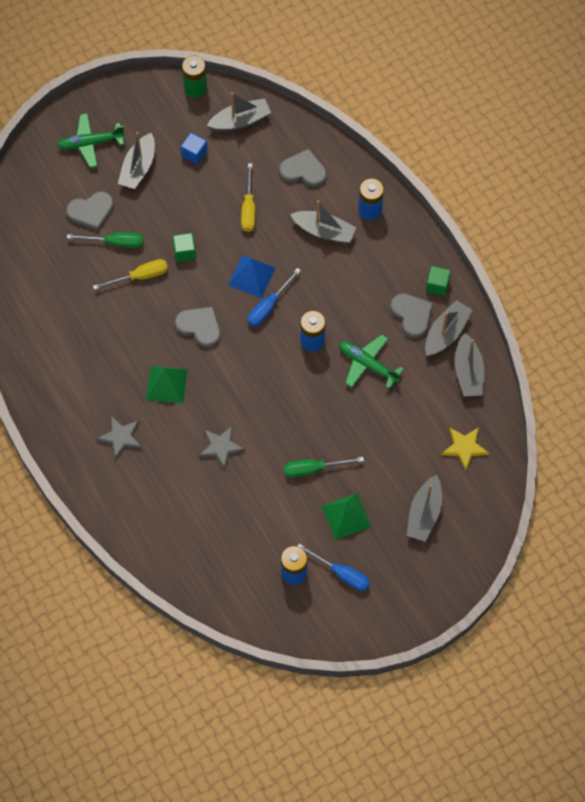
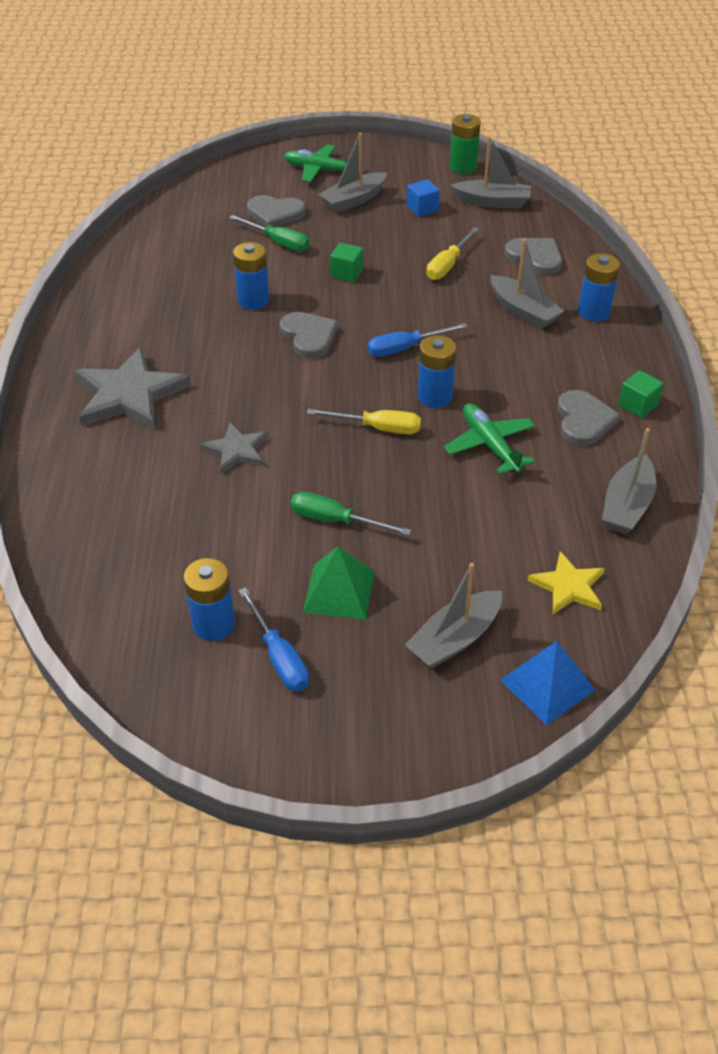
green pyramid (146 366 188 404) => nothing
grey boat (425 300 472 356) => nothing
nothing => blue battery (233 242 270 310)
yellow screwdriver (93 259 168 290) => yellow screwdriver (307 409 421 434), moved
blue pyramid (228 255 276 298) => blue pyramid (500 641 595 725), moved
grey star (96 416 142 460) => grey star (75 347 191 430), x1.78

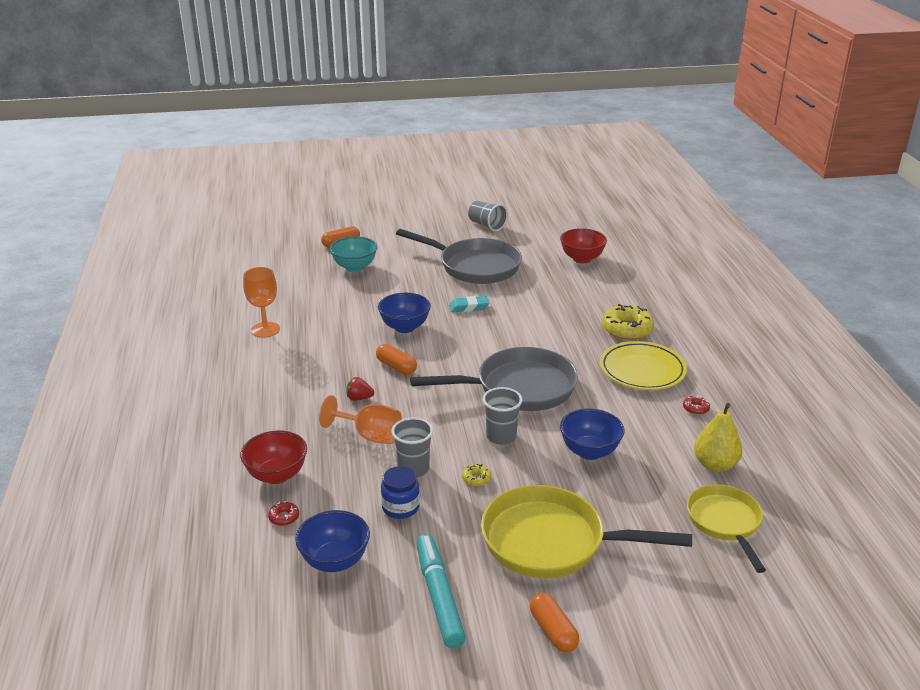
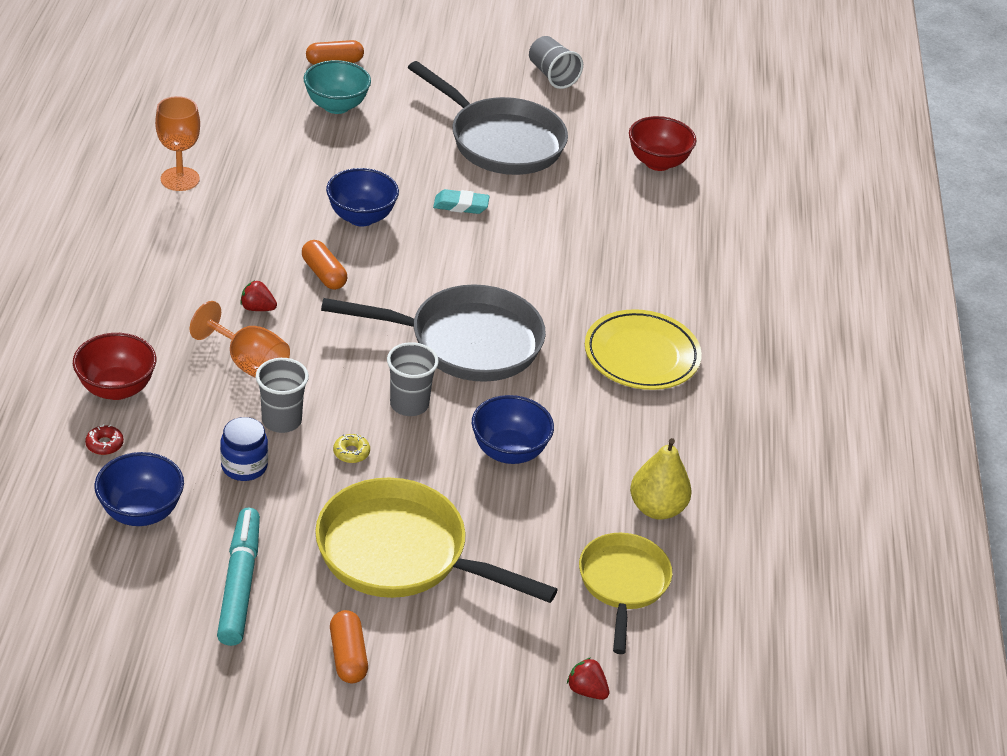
yellow donut (602 304 654 340) => nothing
red donut (683 396 710 415) => nothing
nothing => red strawberry (567 658 609 700)

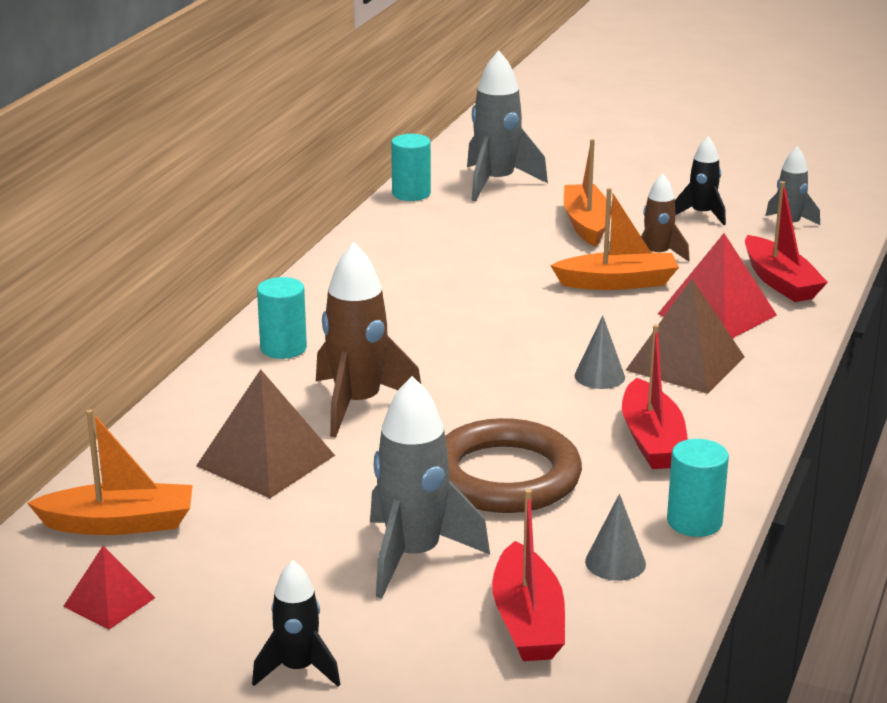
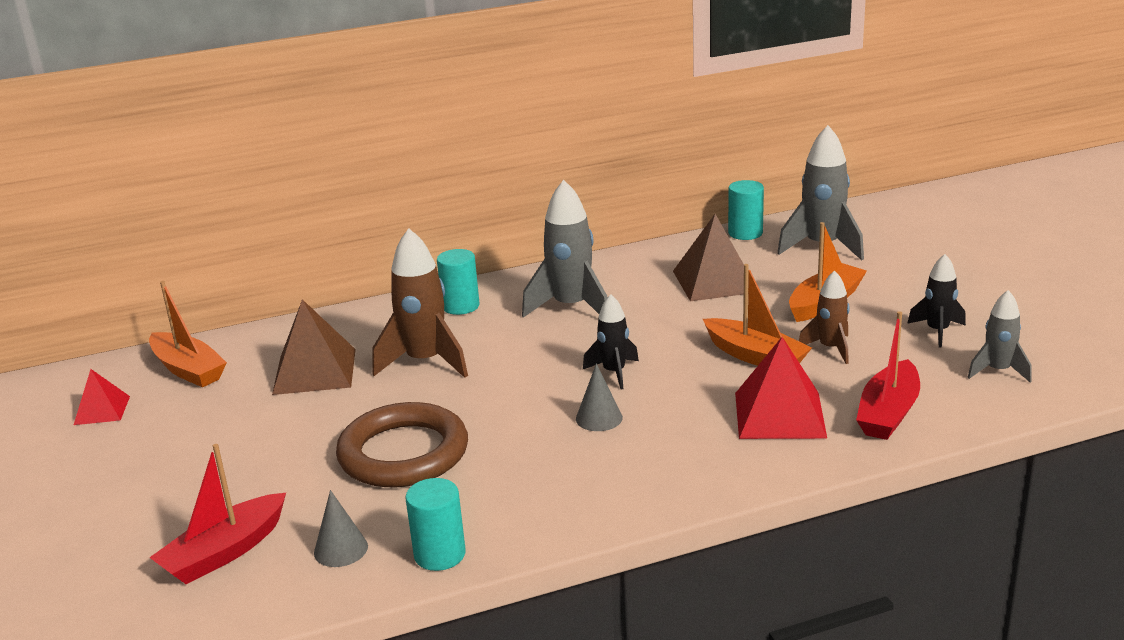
red boat (622 324 688 469) => nothing
black rocket (252 560 340 686) => black rocket (583 294 639 389), moved
grey rocket (370 376 490 598) => grey rocket (522 180 607 318), moved
brown pyramid (626 279 744 394) => brown pyramid (673 214 749 301), moved

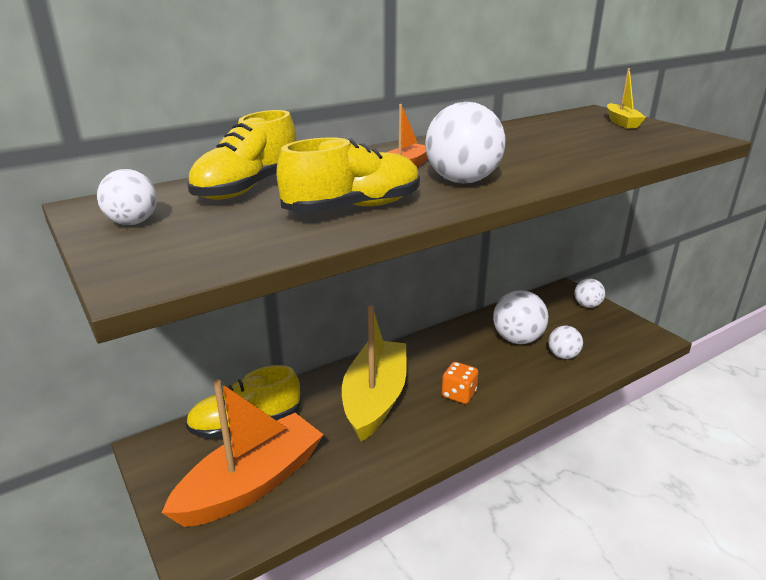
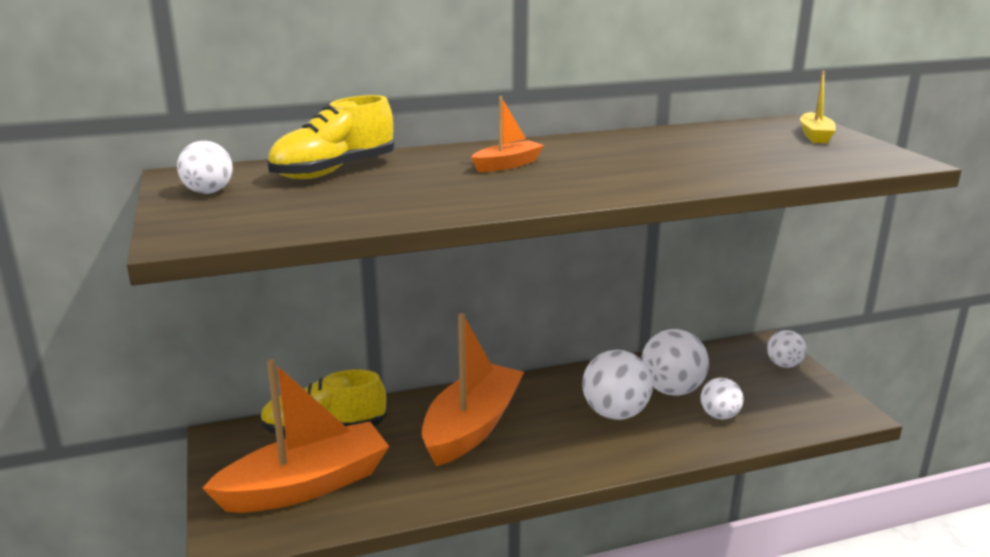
yellow shoe (276 137 420 213) => nothing
orange dice (442 362 478 404) => nothing
white ball (425 102 505 183) => white ball (582 350 653 420), moved
yellow boat (342 305 407 442) => orange boat (422 313 524 466)

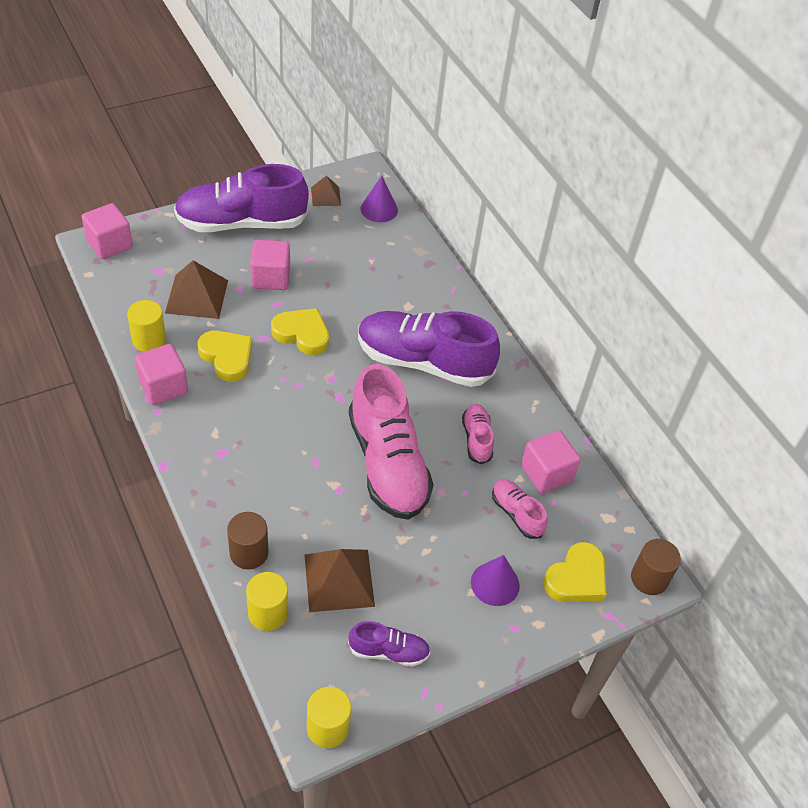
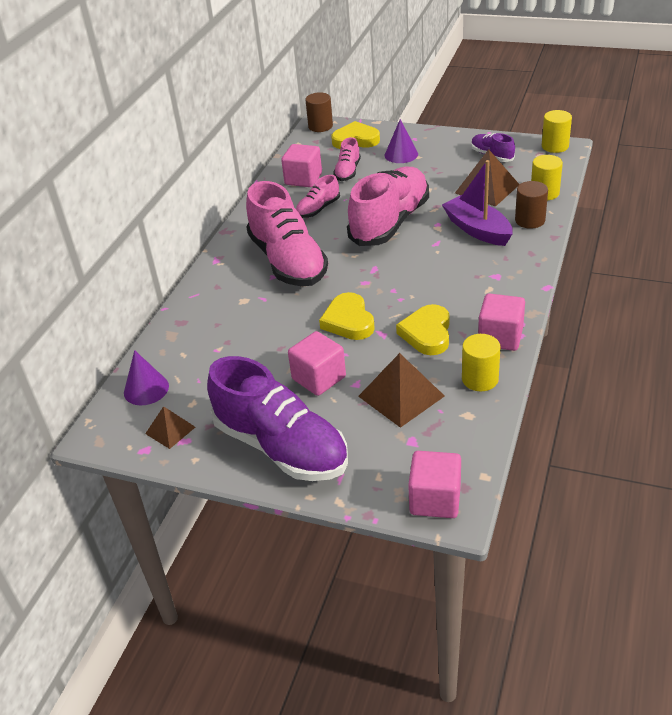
nothing => purple boat (442 160 513 246)
purple shoe (358 311 500 387) => pink shoe (246 181 328 286)

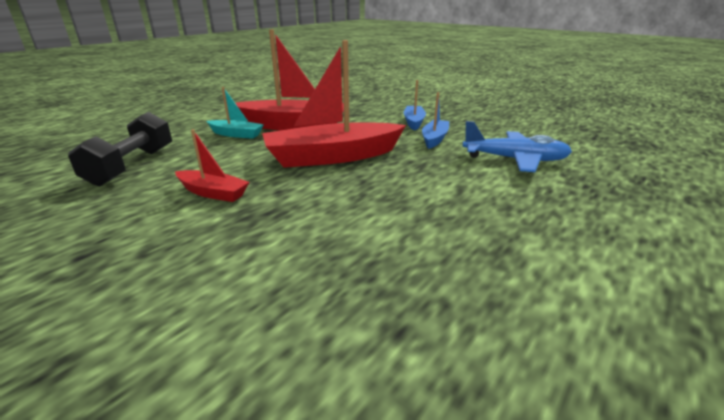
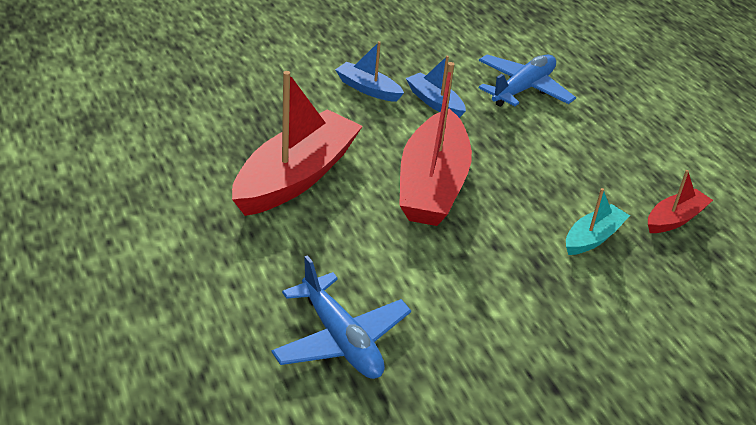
red boat (175 129 249 202) => red boat (648 170 713 233), moved
turquoise boat (207 87 264 139) => turquoise boat (566 188 630 255), moved
black dumbbell (68 112 172 186) => blue plane (271 255 411 379)

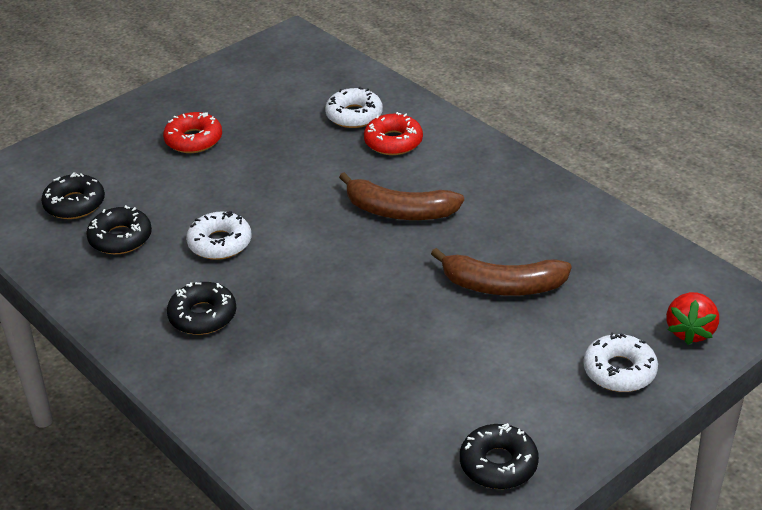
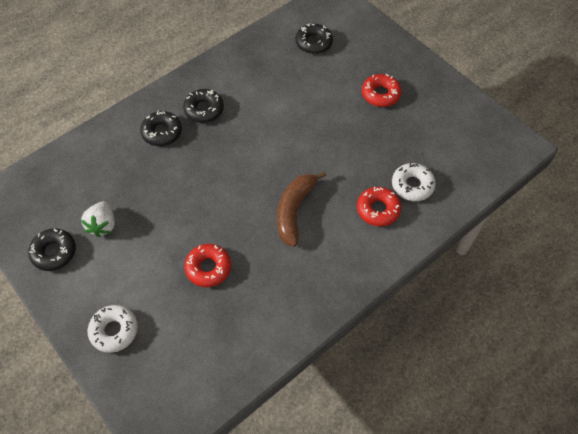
white donut (186 211 251 260) => nothing
red strawberry (666 292 719 345) => nothing
nothing => white strawberry (81 201 115 237)
black donut (86 205 152 254) => black donut (140 111 182 146), moved
brown banana (431 248 572 296) => red donut (184 244 231 287)

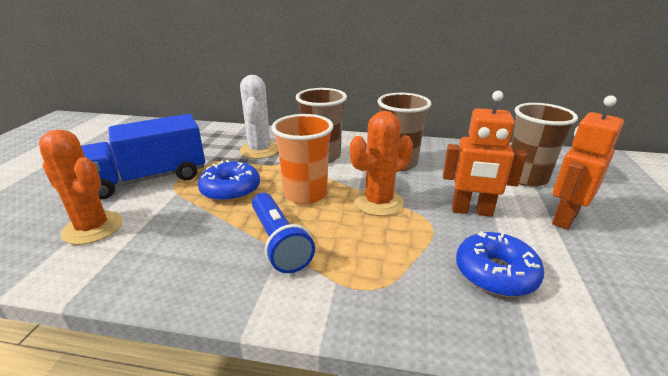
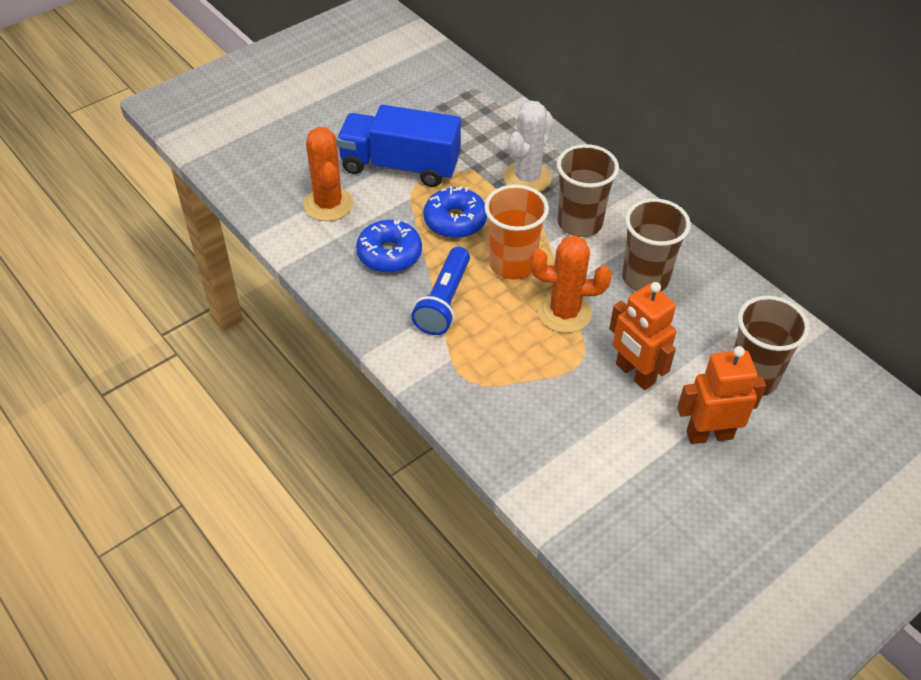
blue donut (456 231 544 297) => blue donut (356 220 422 273), moved

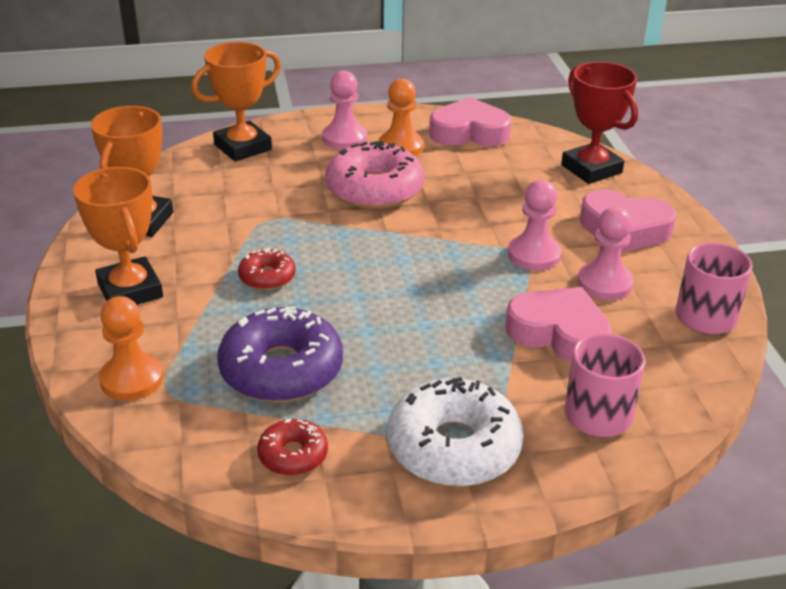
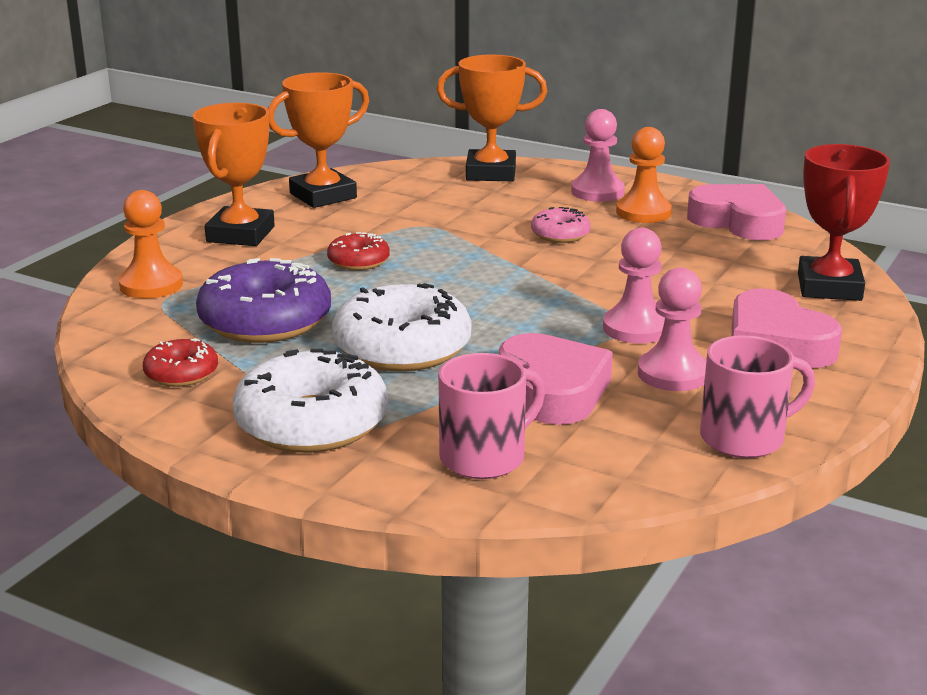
nothing => white donut (332 283 472 372)
pink donut (325 141 424 209) => pink donut (531 207 591 243), x0.52

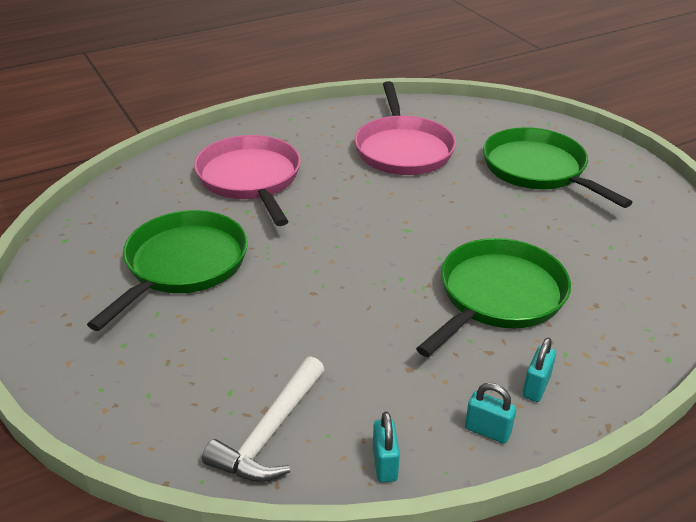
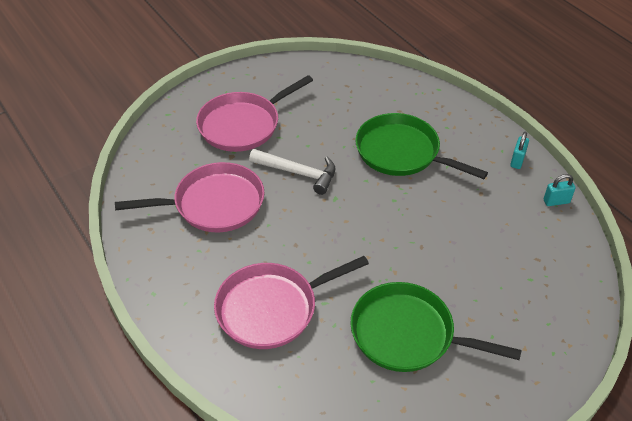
turquoise padlock (522 338 556 402) => nothing
white hammer (202 356 325 482) => white hammer (249 149 335 195), moved
green pan (483 127 632 208) => pink pan (196 75 313 152)

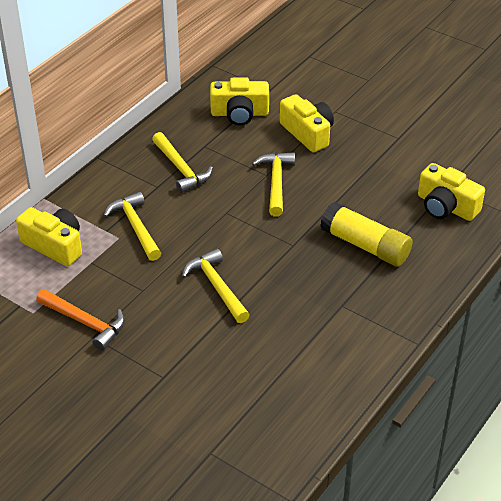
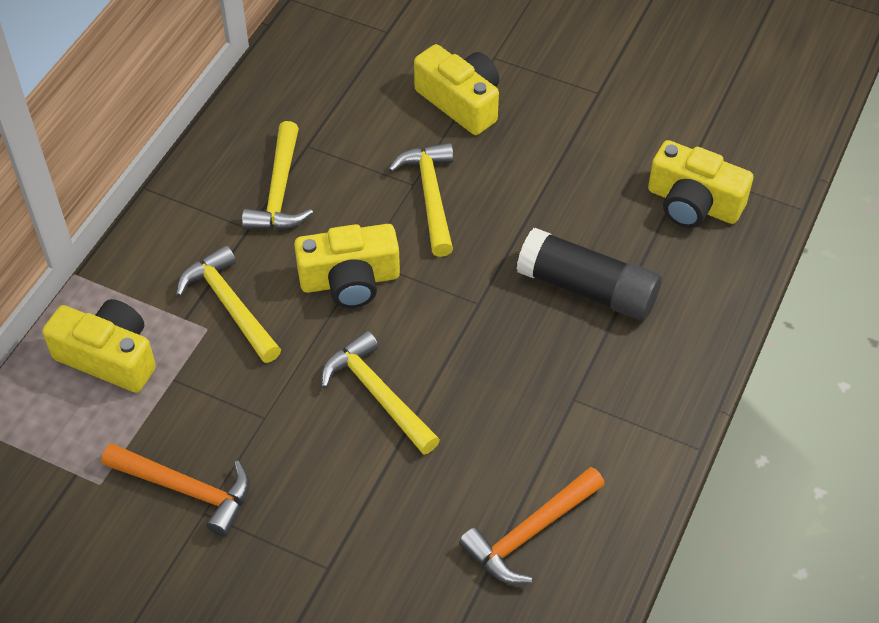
nothing => orange hammer (459 467 605 584)
yellow camera (210 77 269 125) => yellow camera (294 224 400 308), moved
yellow glue stick (320 202 412 267) => black glue stick (517 228 662 321)
yellow hammer (152 132 213 193) => yellow hammer (242 121 313 230), 45 degrees clockwise

